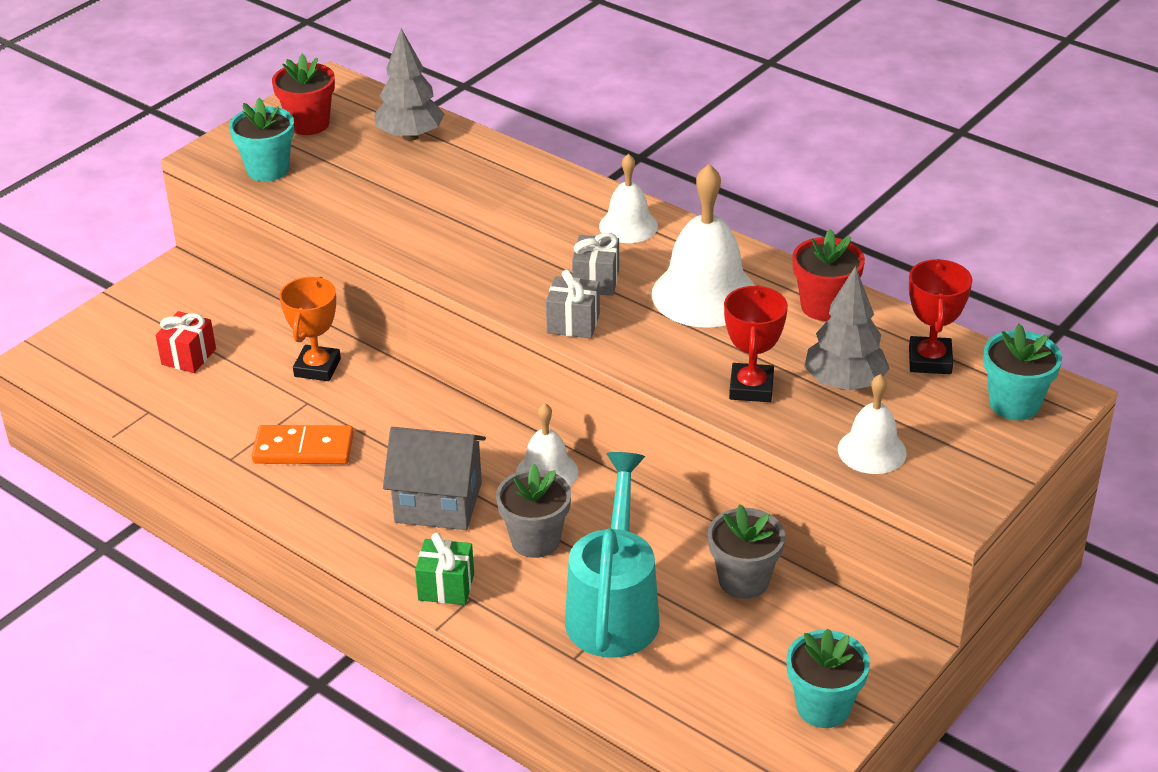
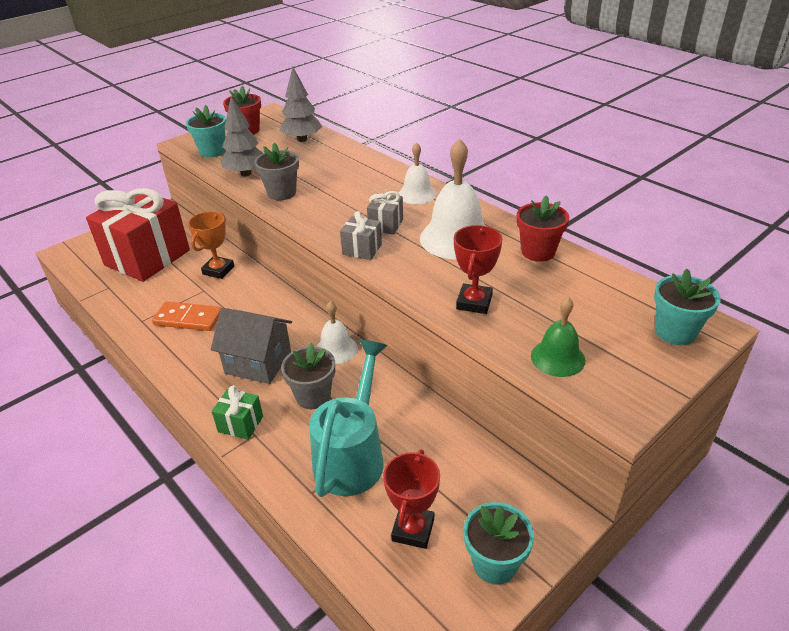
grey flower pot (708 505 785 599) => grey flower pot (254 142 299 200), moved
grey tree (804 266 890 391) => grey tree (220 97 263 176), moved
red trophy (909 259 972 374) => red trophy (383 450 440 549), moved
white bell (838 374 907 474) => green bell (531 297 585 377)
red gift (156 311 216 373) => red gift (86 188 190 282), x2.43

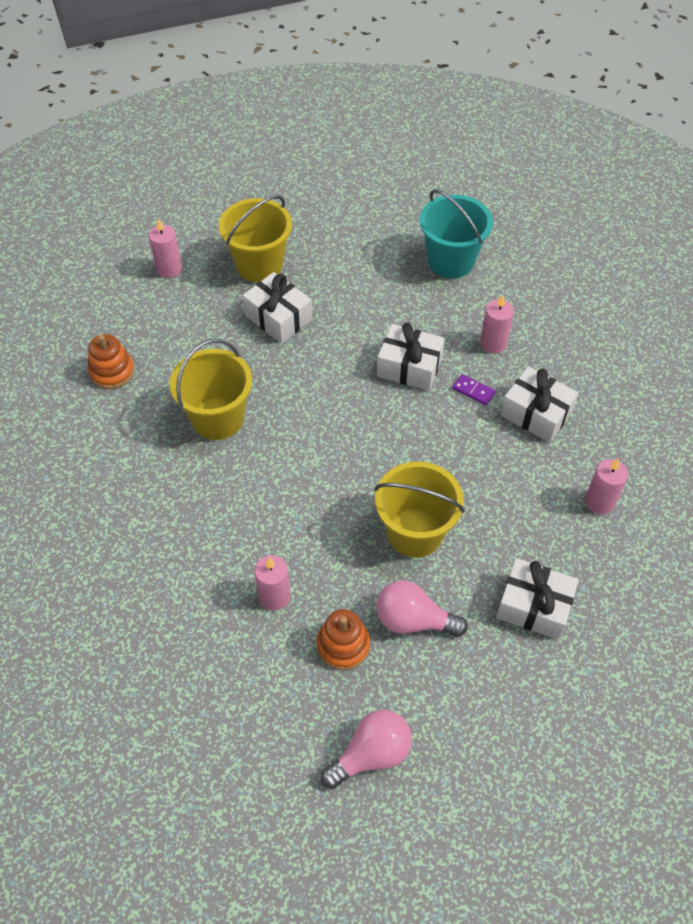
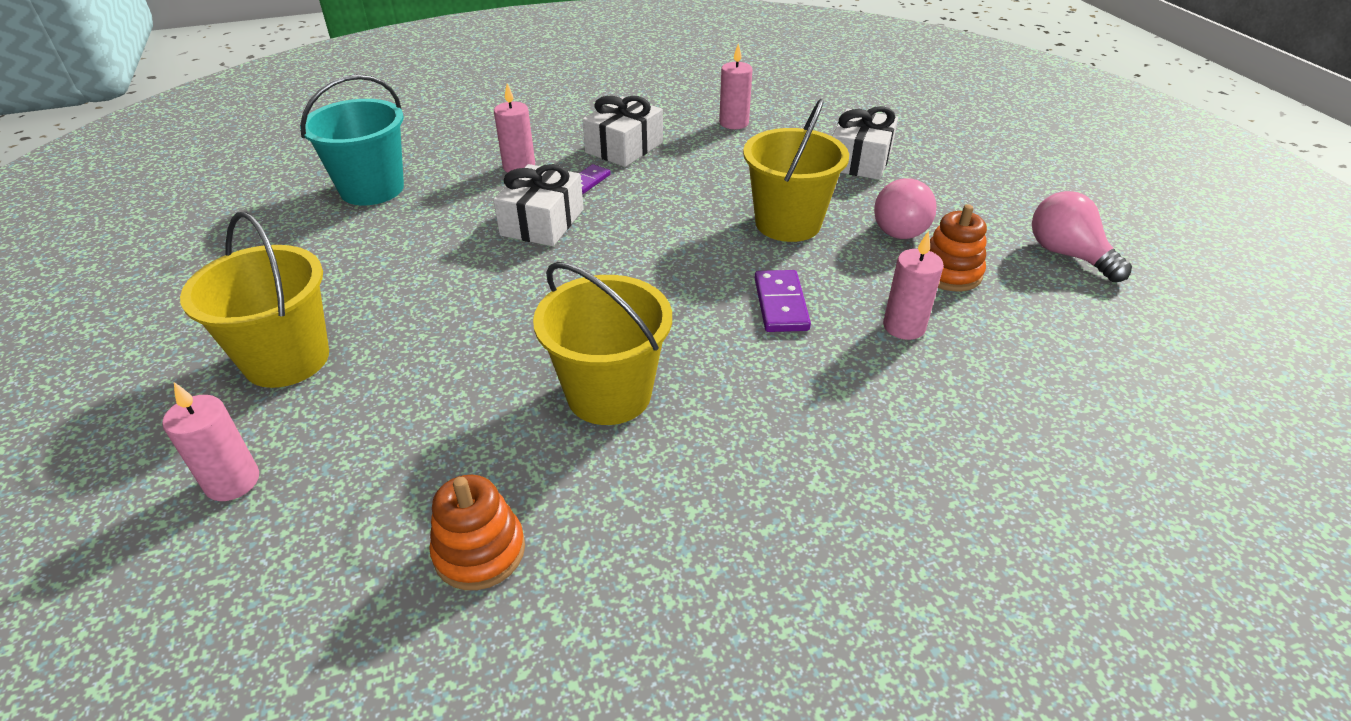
white gift (242 272 312 344) => nothing
nothing => purple domino (755 270 811 332)

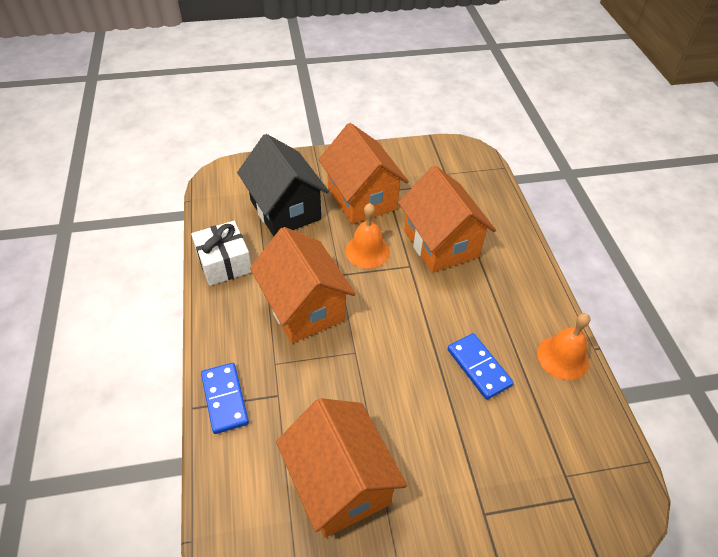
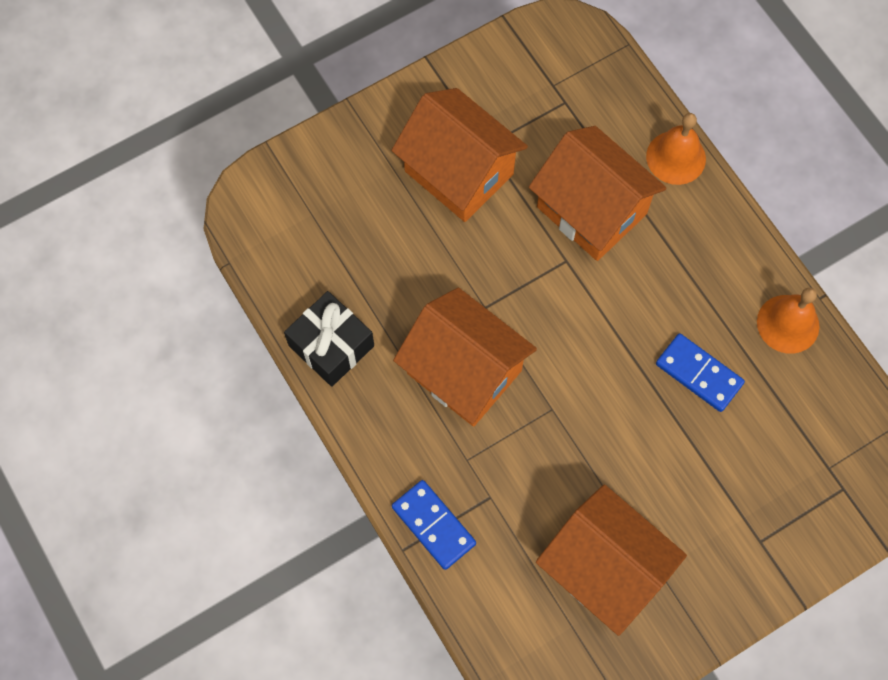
black house (237 134 329 236) => nothing
orange bell (345 203 390 268) => orange bell (646 113 706 185), moved
white gift (191 221 252 286) => black gift (284 291 374 387)

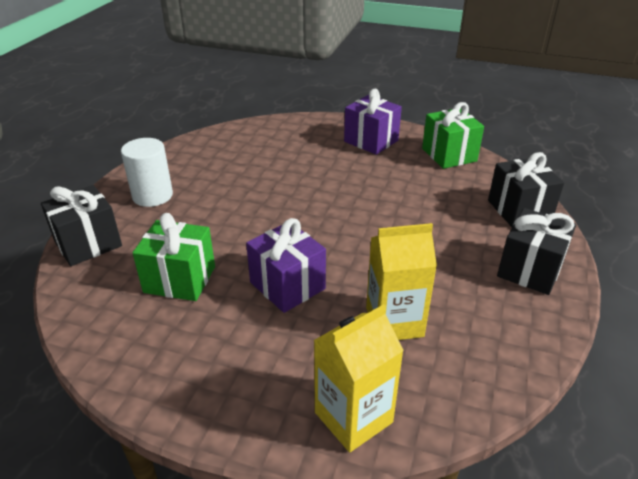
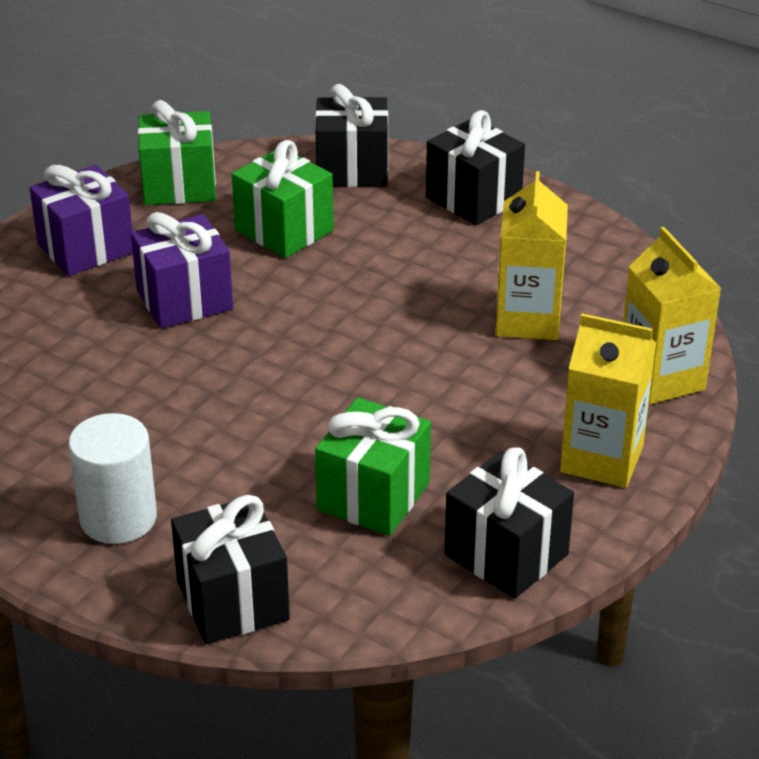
nothing => green gift (232 140 334 258)
nothing => black gift (444 447 574 599)
nothing => yellow carton (560 314 656 488)
purple gift (246 218 326 313) => purple gift (131 212 233 329), moved

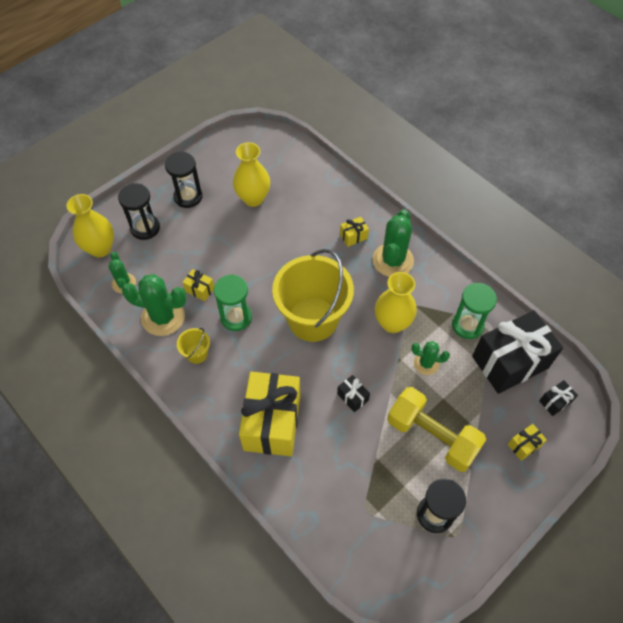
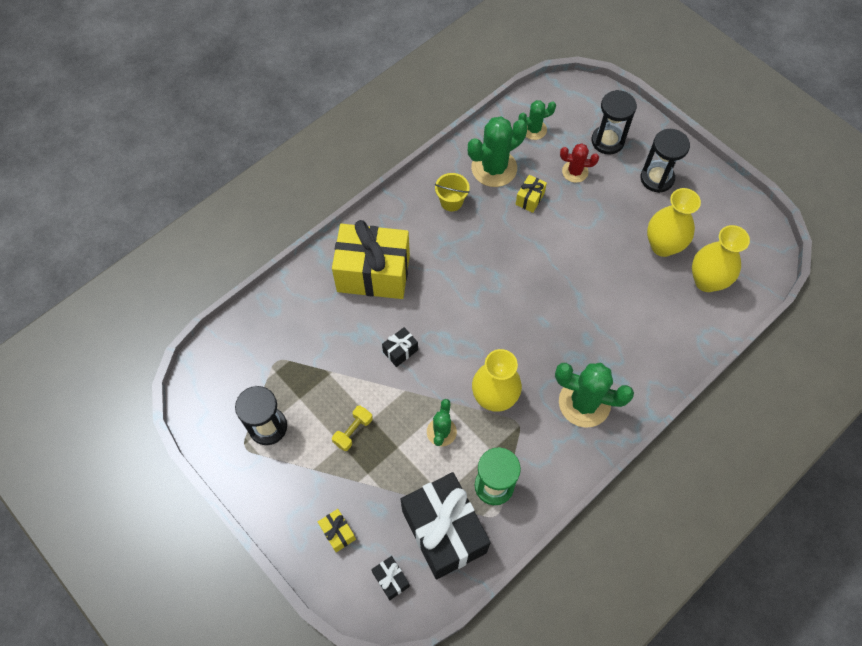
green hourglass (214 274 252 331) => nothing
yellow bucket (272 249 354 342) => nothing
yellow gift (340 217 369 247) => nothing
nothing => red cactus (560 143 599 183)
yellow vase (66 194 114 257) => yellow vase (692 225 750 292), moved
green cactus (122 274 187 336) => green cactus (468 116 527 187), 45 degrees clockwise
yellow dumbbell (387 387 486 472) => yellow dumbbell (332 405 373 451), x0.44

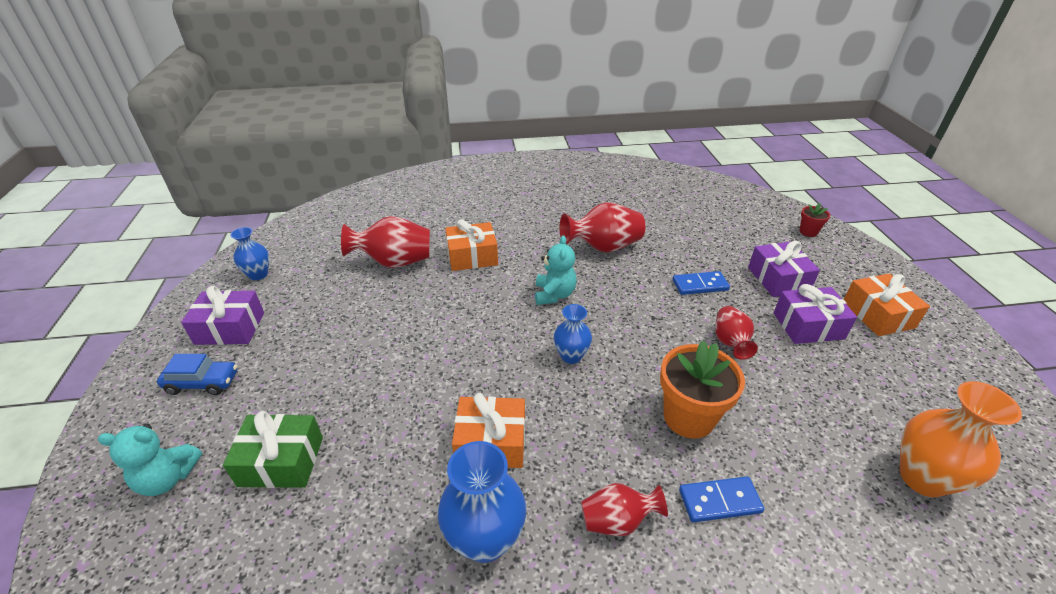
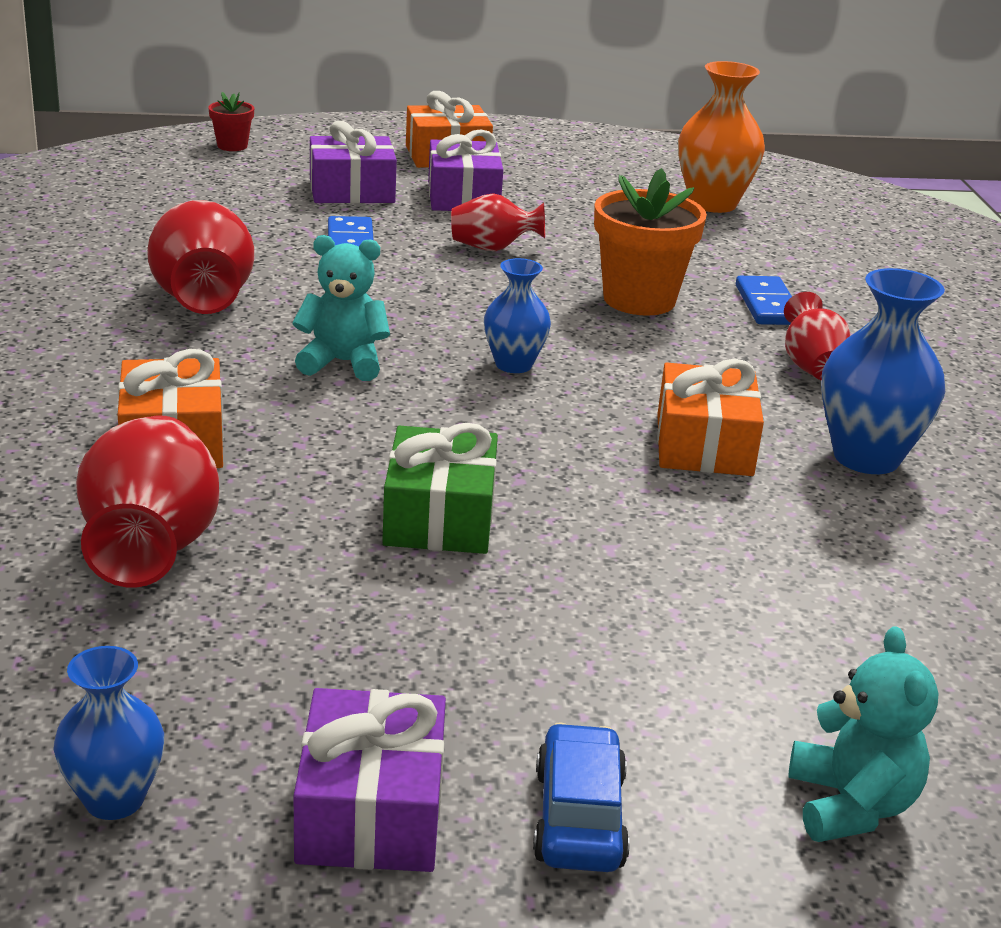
green gift (223 411 323 488) => green gift (382 423 498 554), moved

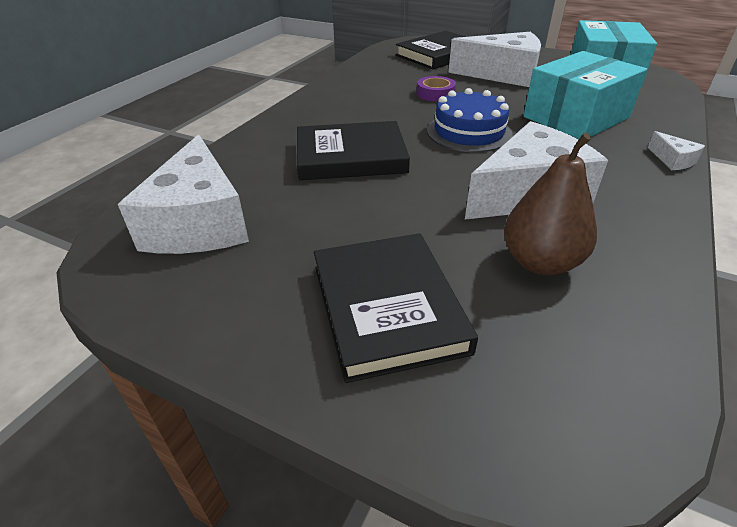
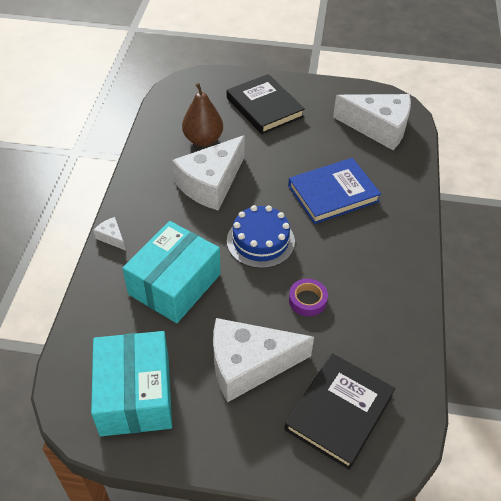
black book (297 121 410 180) => blue book (288 158 381 224)
white cheese (118 134 249 254) => white cheese (333 94 411 150), 135 degrees clockwise

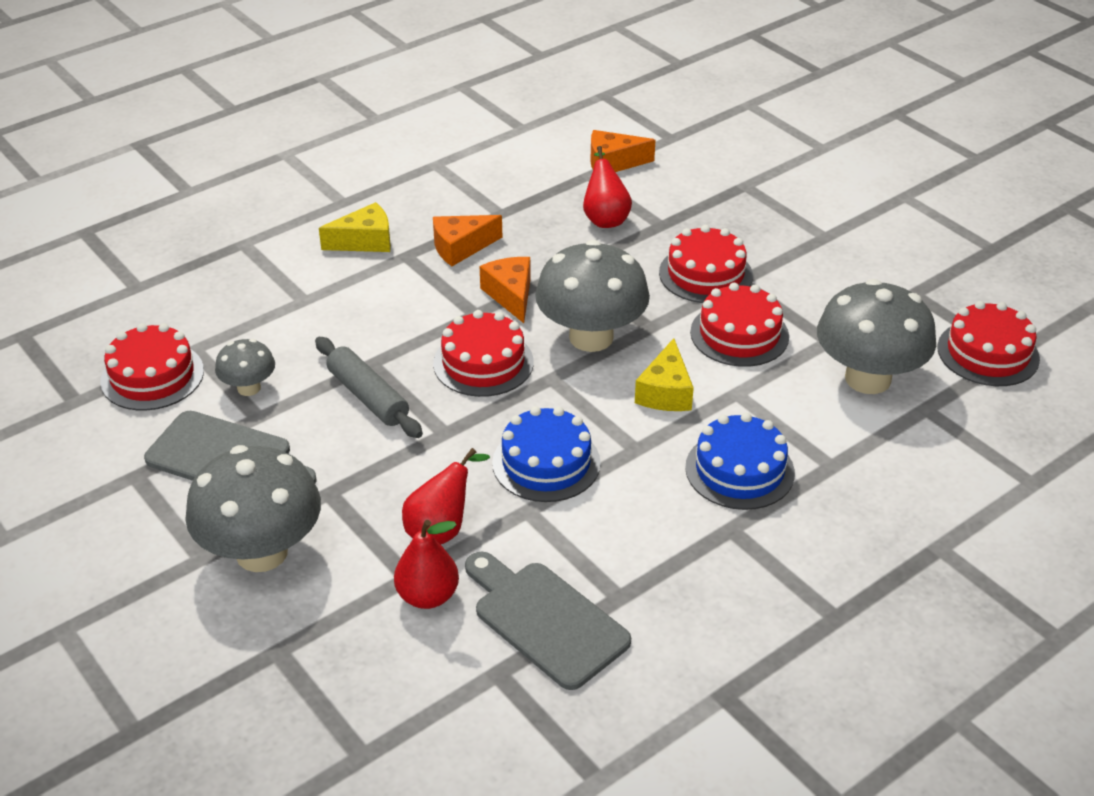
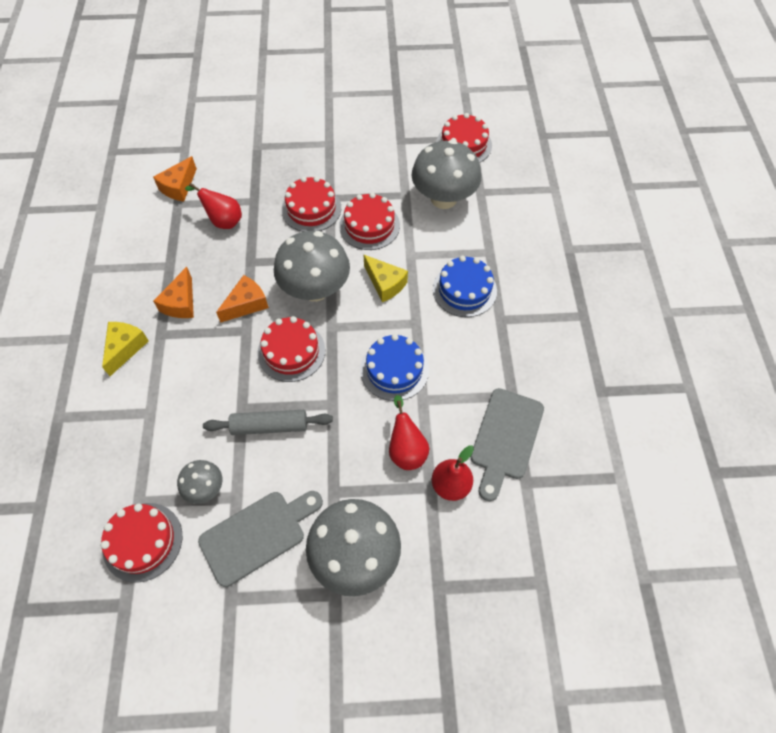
grey cutting board (465 552 631 690) => grey cutting board (470 388 544 501), 60 degrees counterclockwise
orange cheese (480 257 531 323) => orange cheese (216 275 269 323), 120 degrees clockwise

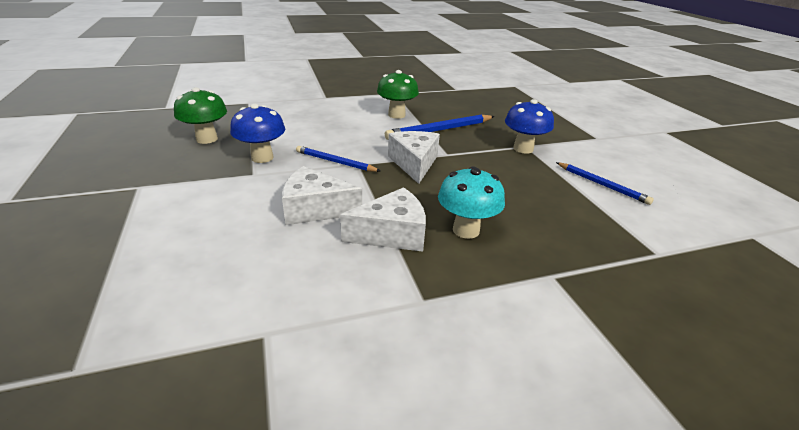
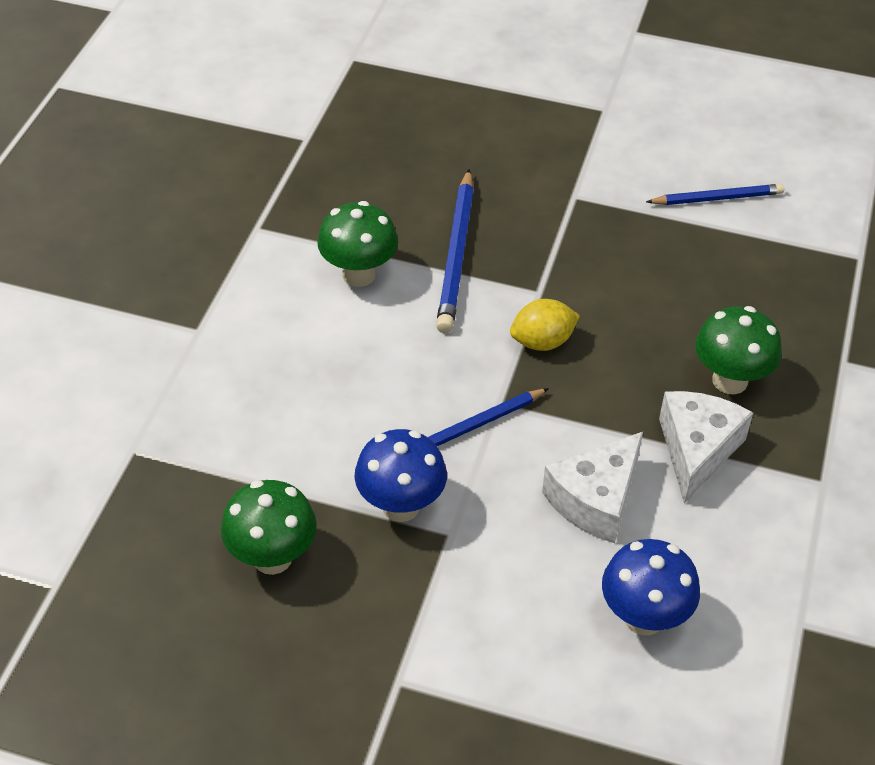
blue mushroom (505 99 554 154) => blue mushroom (602 539 700 635), moved
white cheese (388 131 440 184) => yellow lemon (510 299 580 351)
turquoise mushroom (438 166 505 239) => green mushroom (696 306 782 394)

